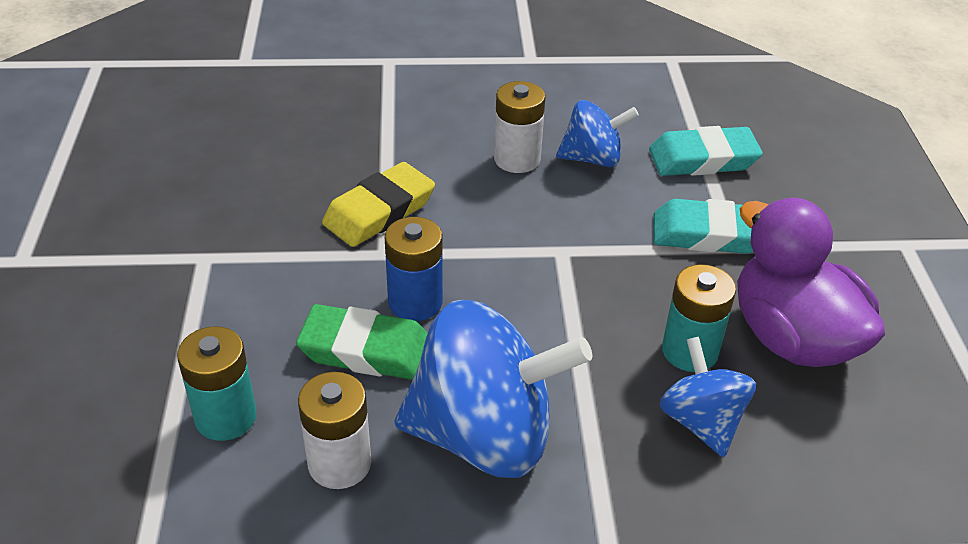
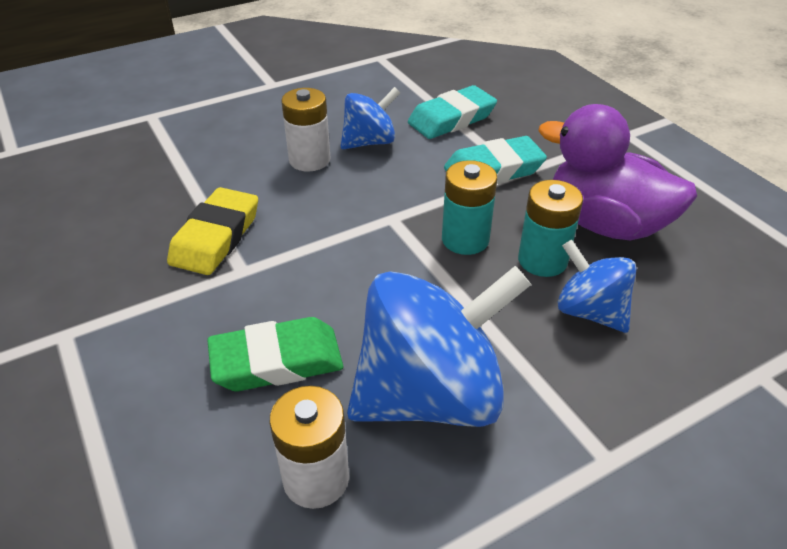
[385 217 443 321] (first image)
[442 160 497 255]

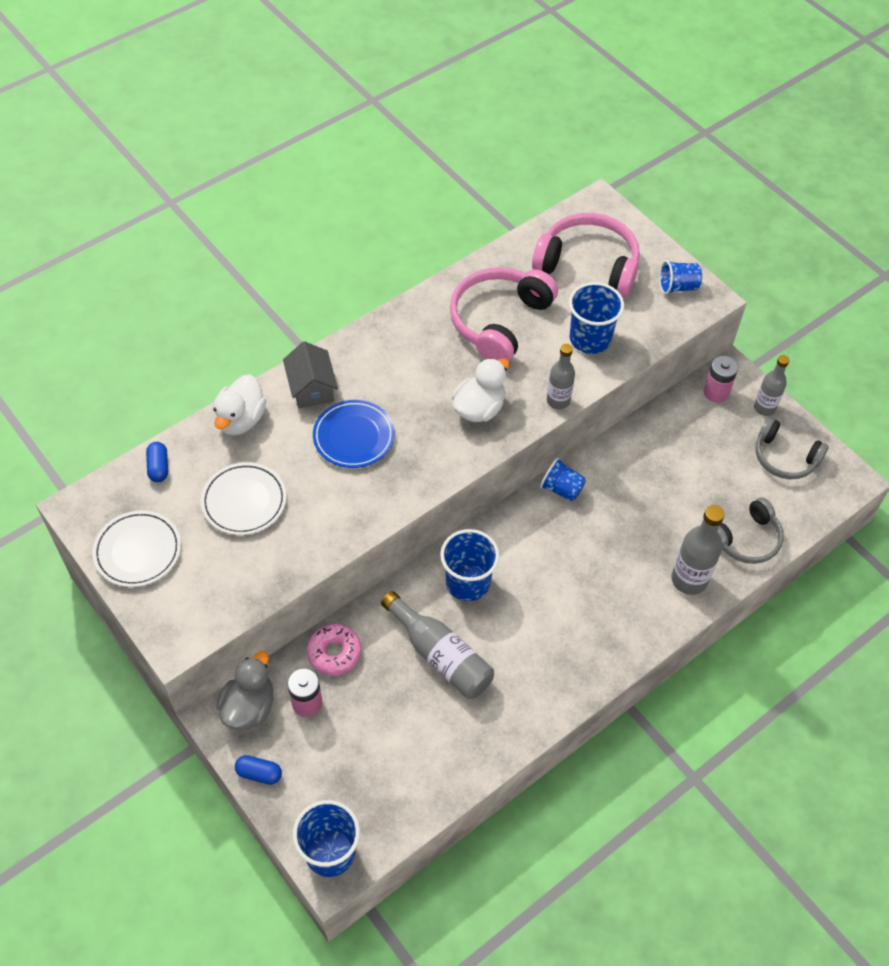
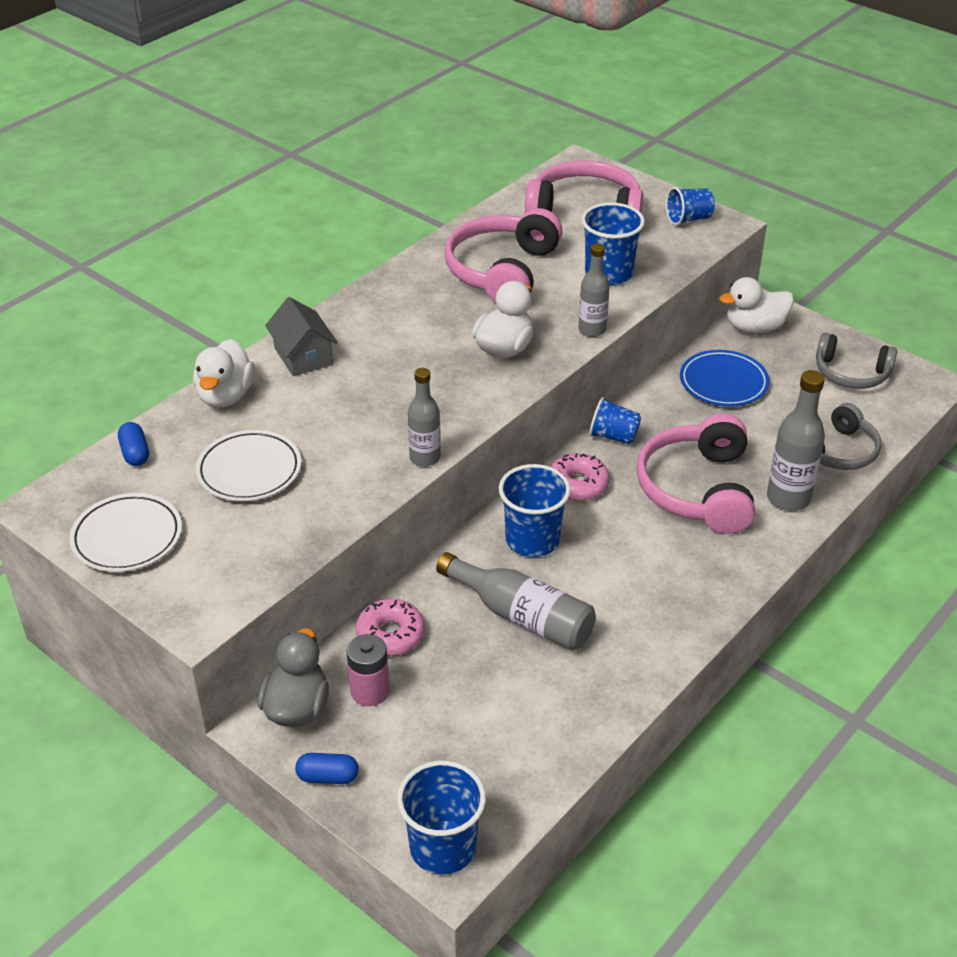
[550 453 610 501]
[636 413 755 534]
[680 350 770 406]
[408 368 441 467]
[719 277 794 333]

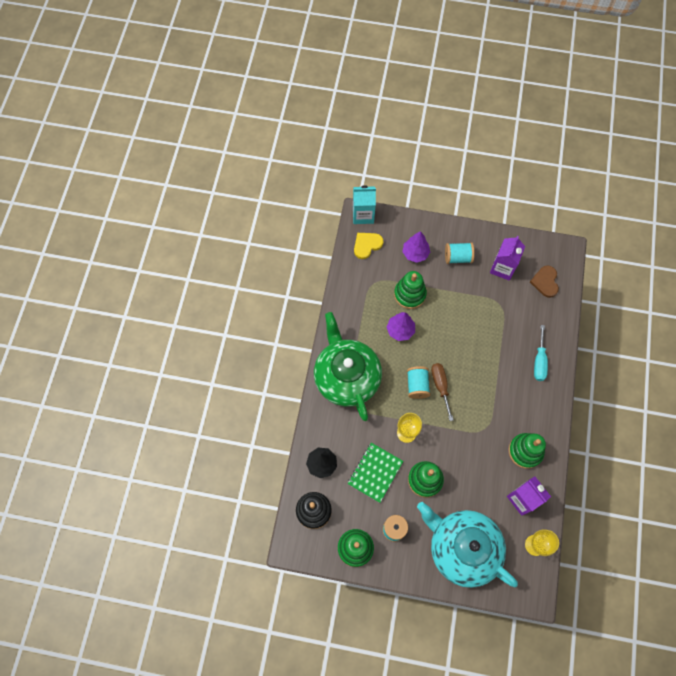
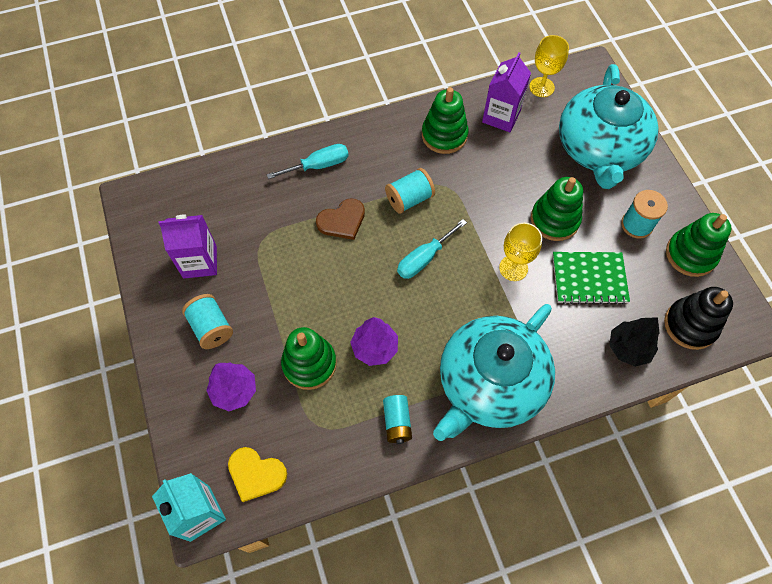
[383 395 412 444]
[385 168 435 214]
[316 198 365 240]
[433 304 555 441]
[397 219 467 279]

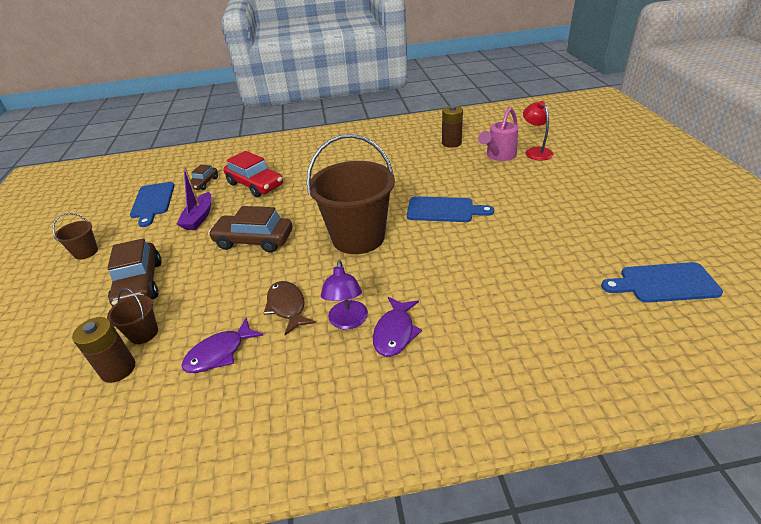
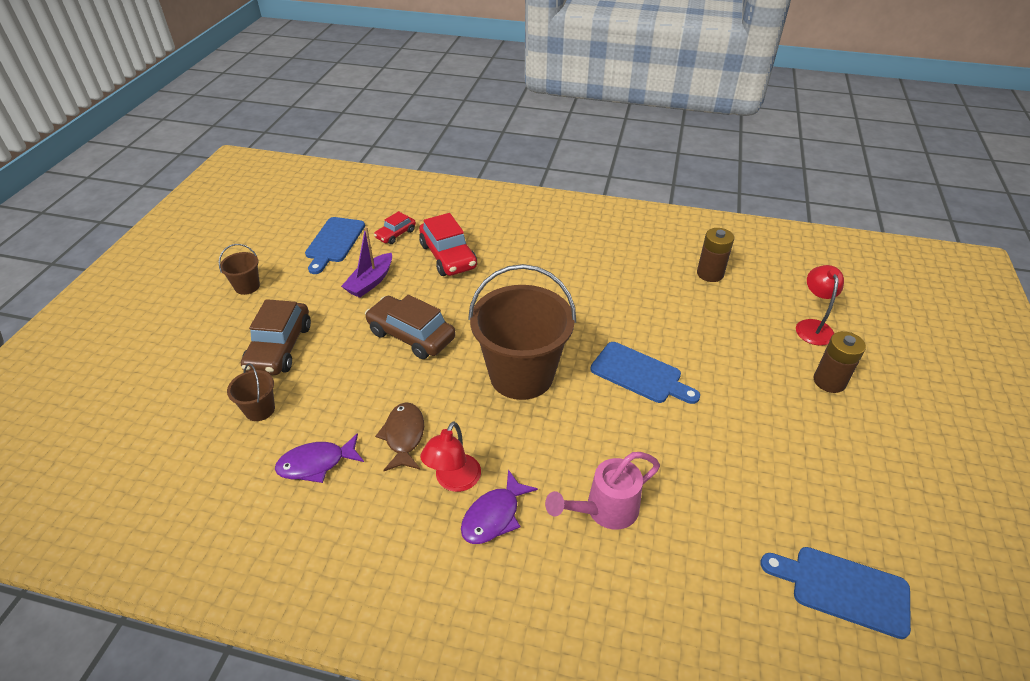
[814 331 866 393]
[545 452 660 530]
[374 211 416 244]
[420 422 481 492]

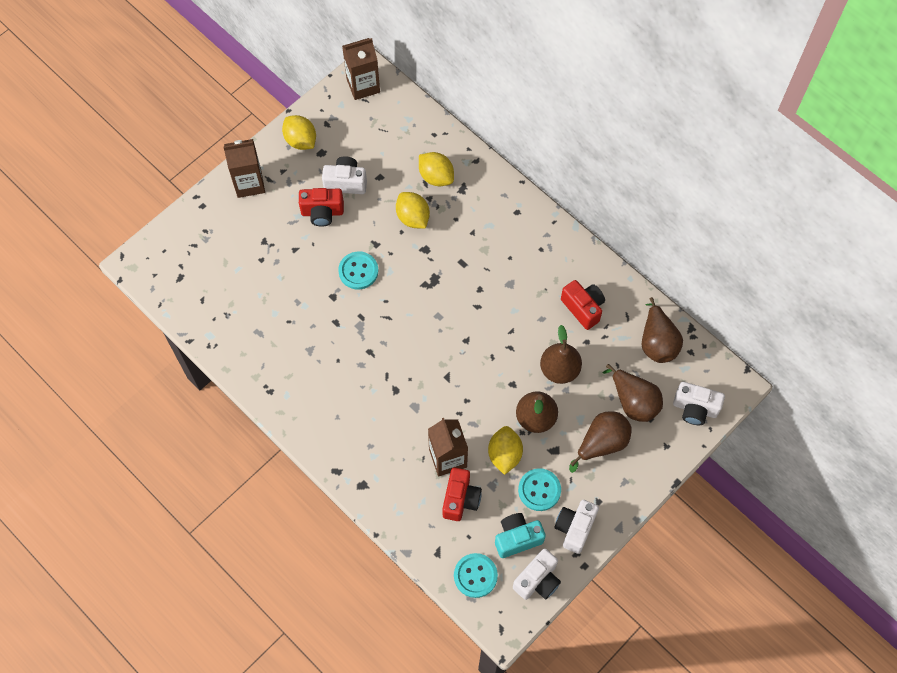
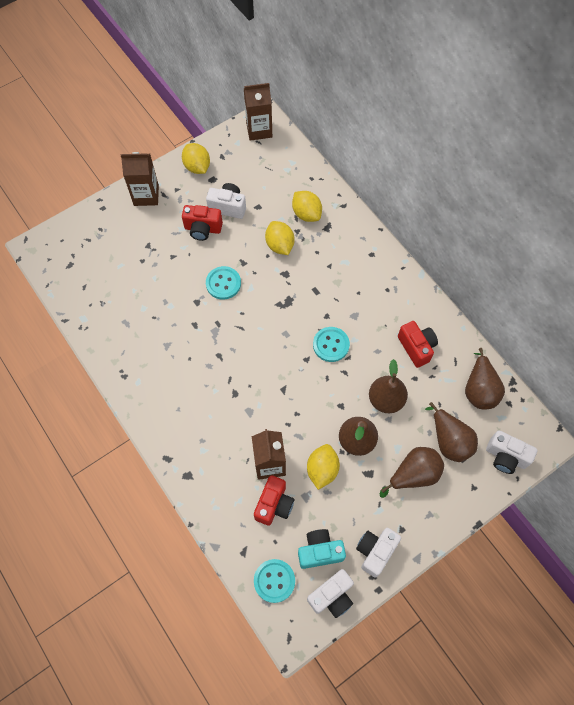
[313 327 350 362]

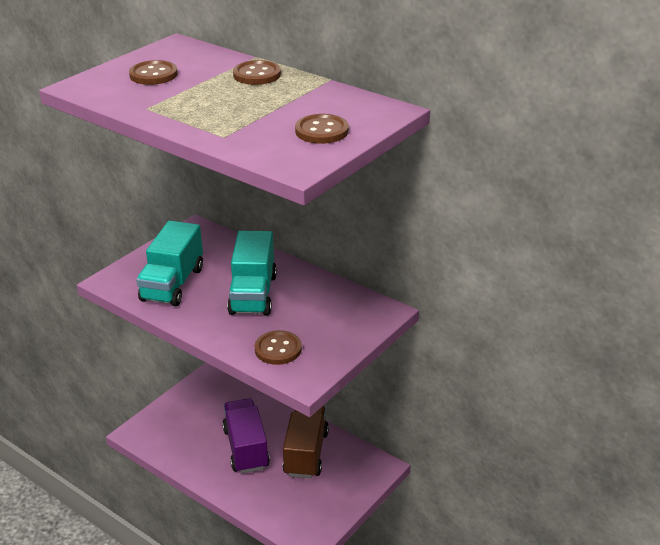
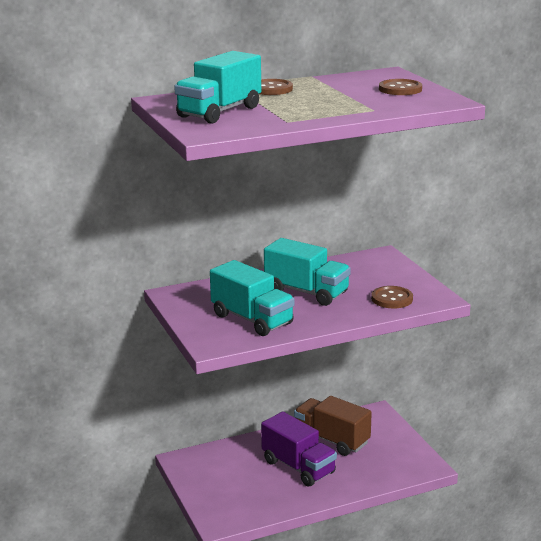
[174 51 261 124]
[261 412 337 487]

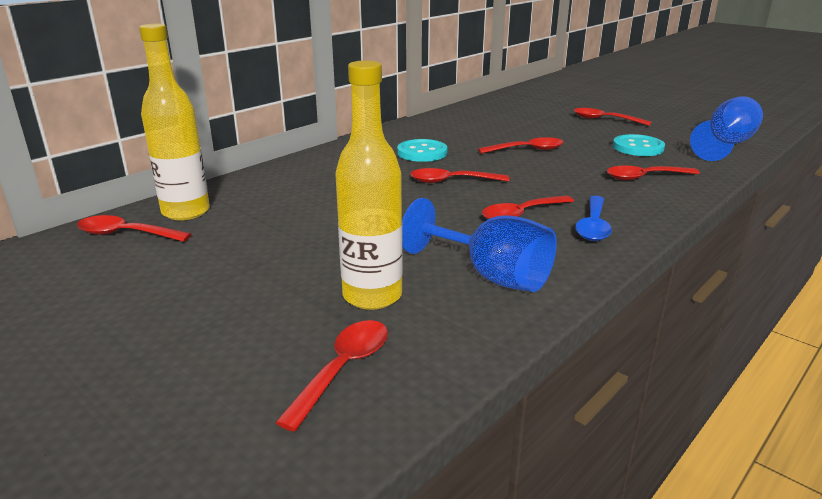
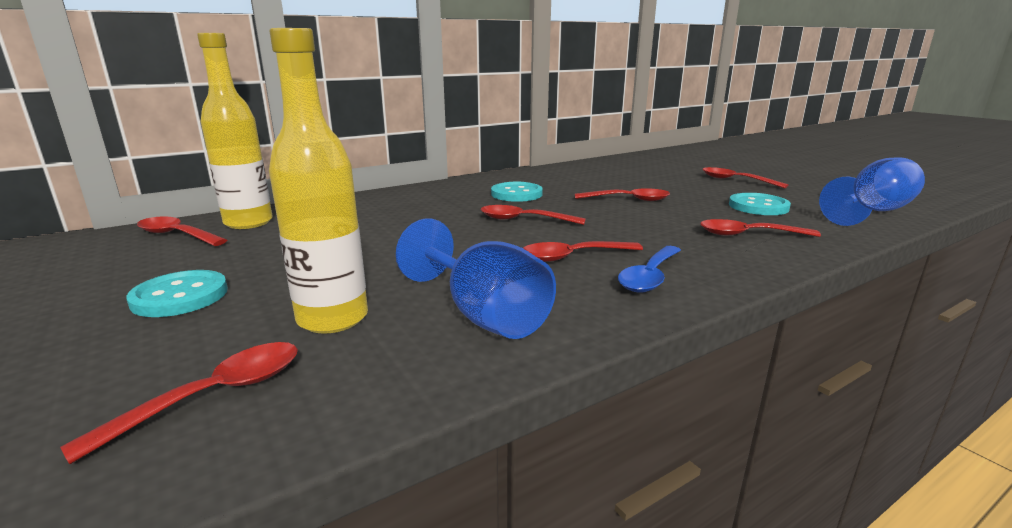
[126 270 228 317]

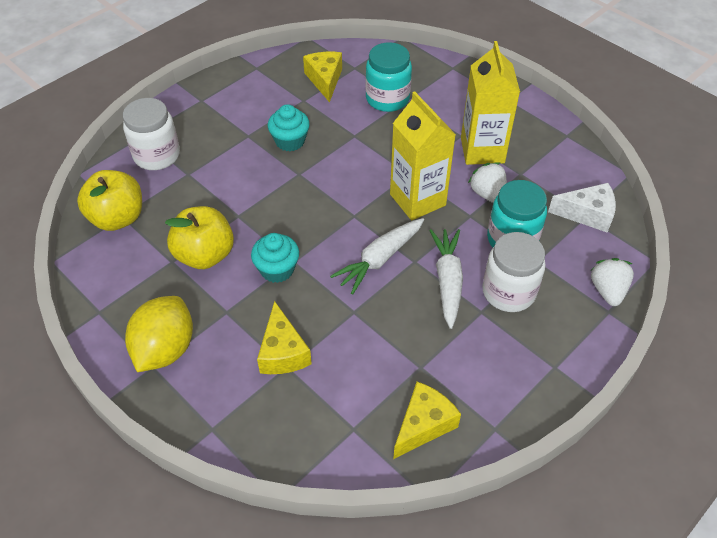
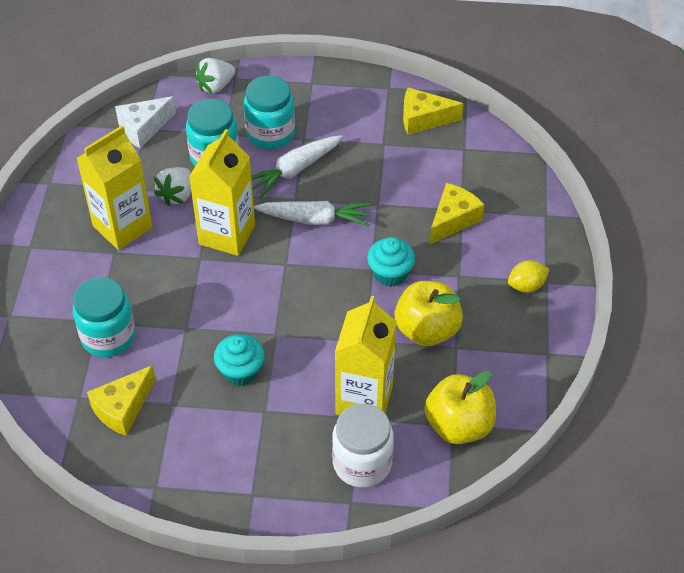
[335 296 397 415]
[244 76 295 149]
[115 96 176 148]
[508 260 550 293]

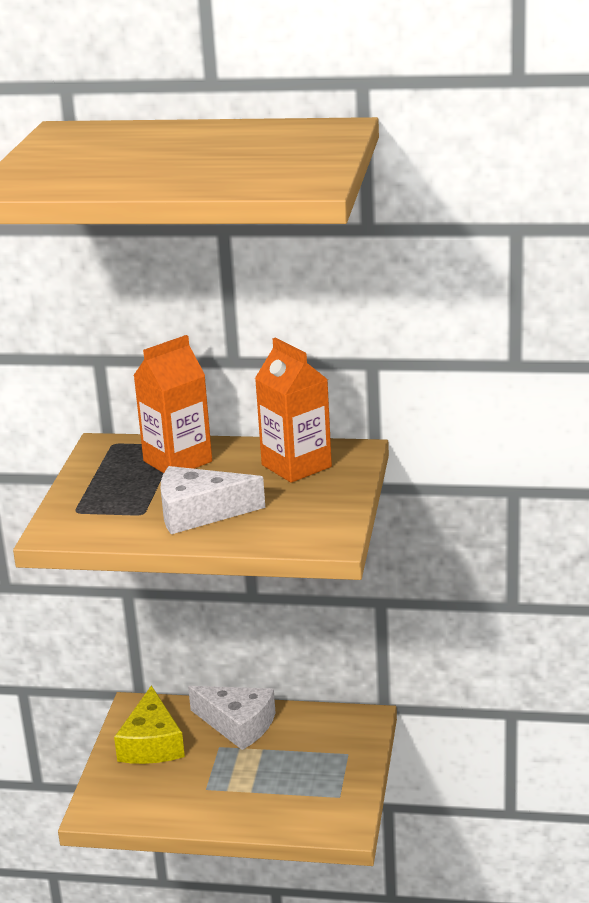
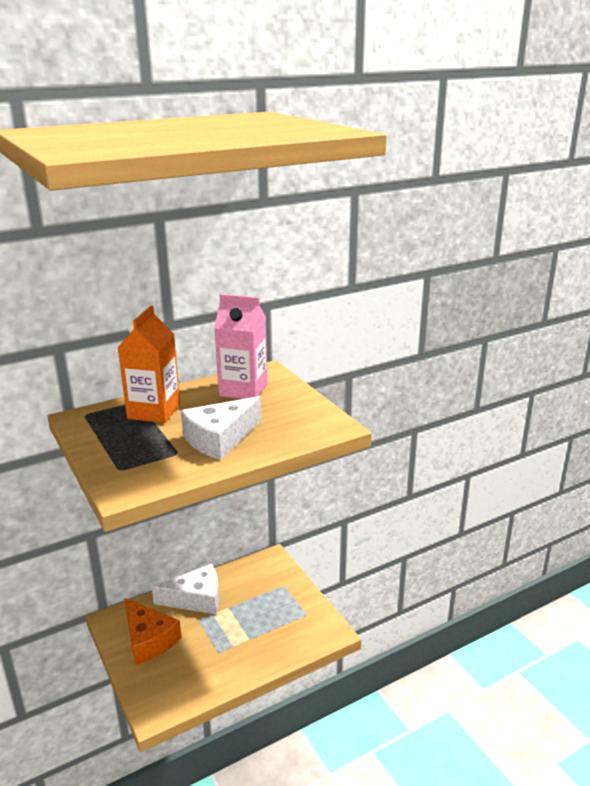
[124 598 182 665]
[214 294 267 399]

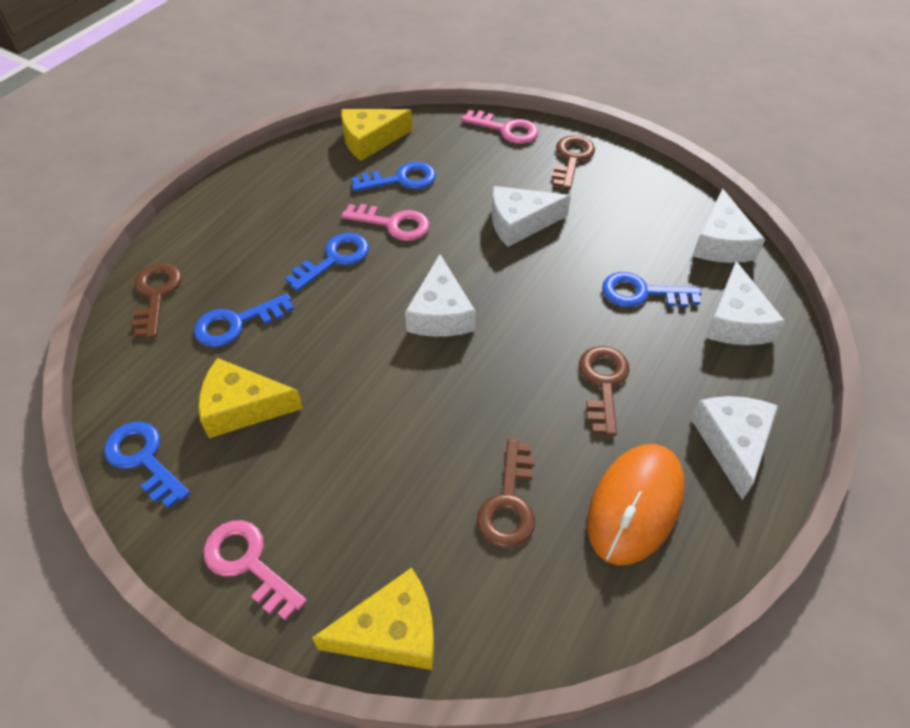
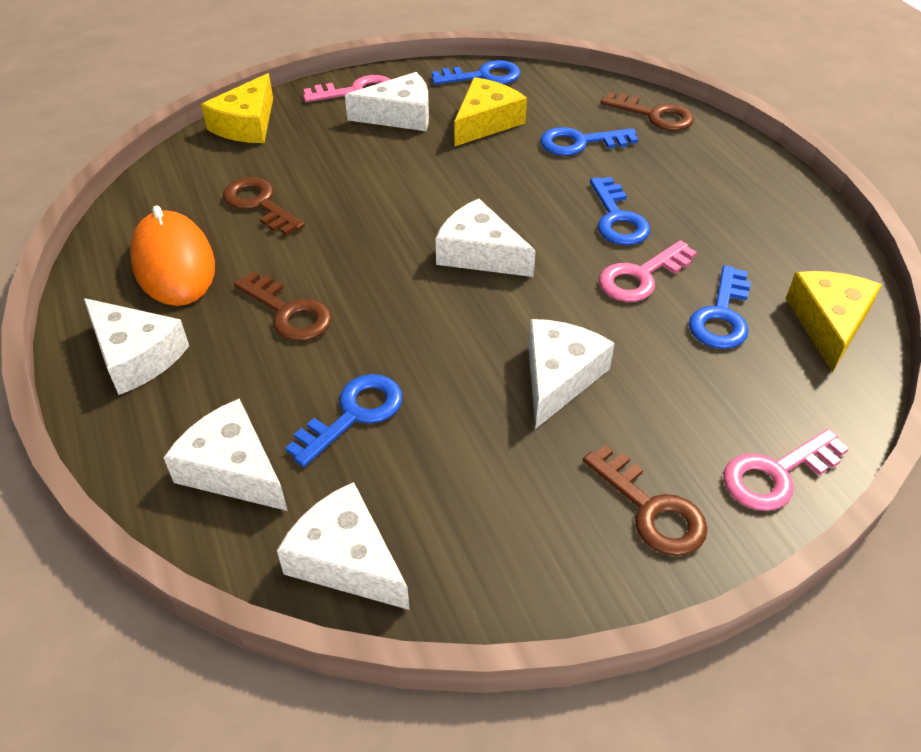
[345 72 429 131]
[540 127 638 156]

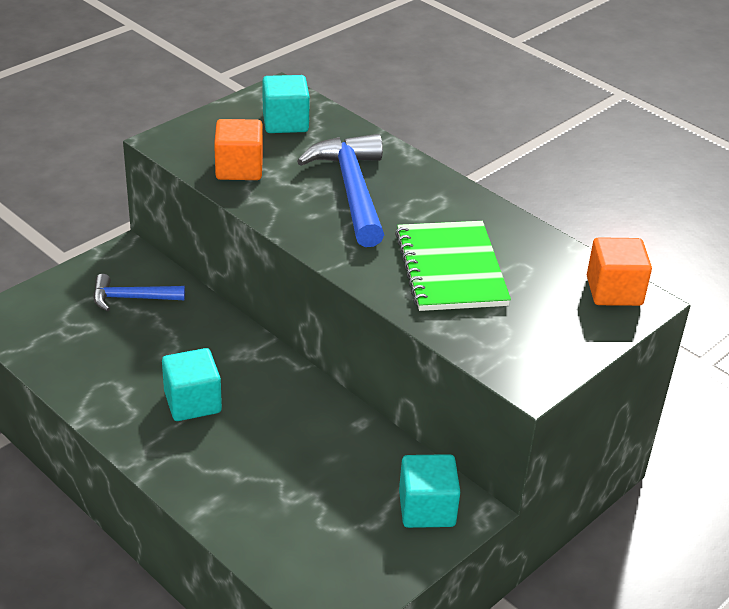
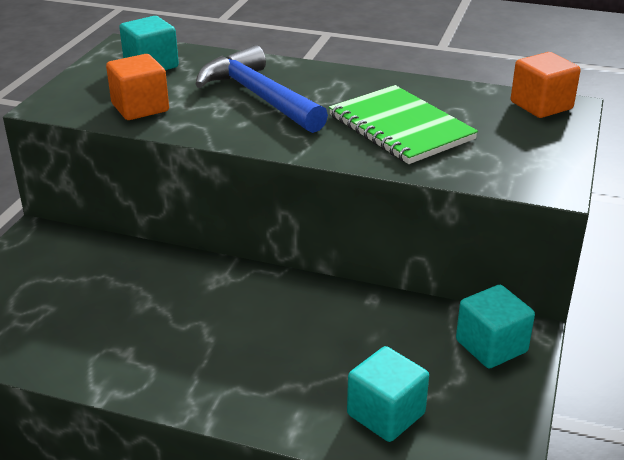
[93 274 185 311] (first image)
[347 346 429 442]

